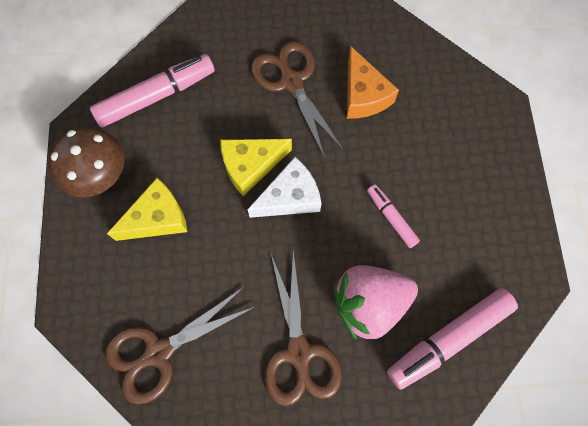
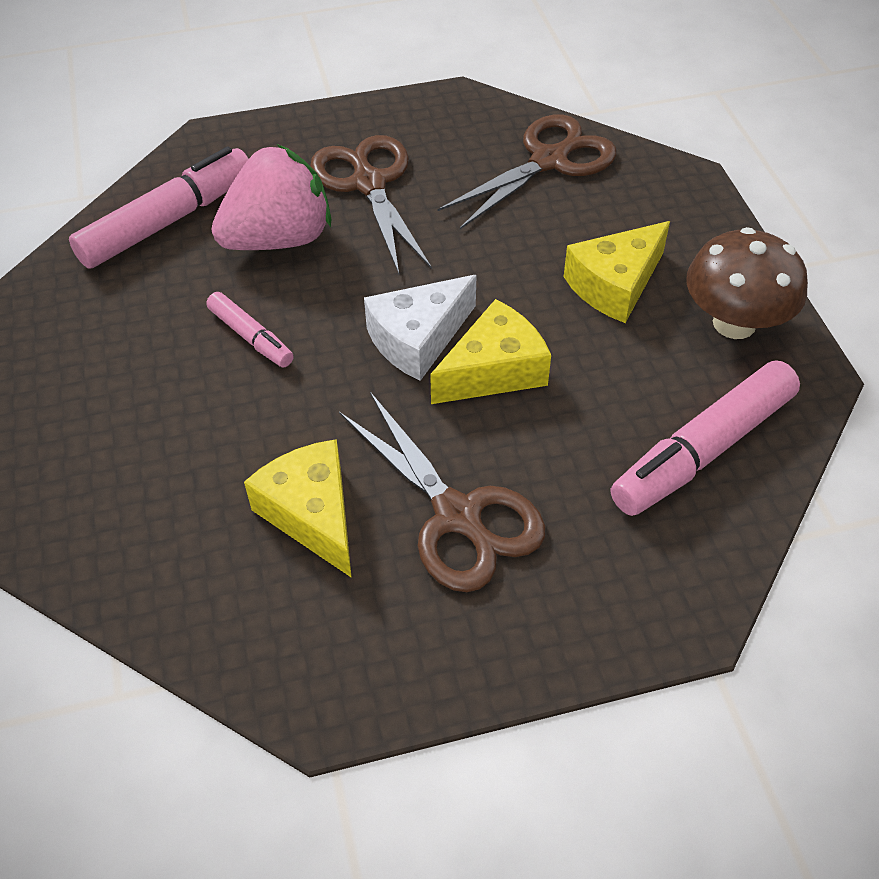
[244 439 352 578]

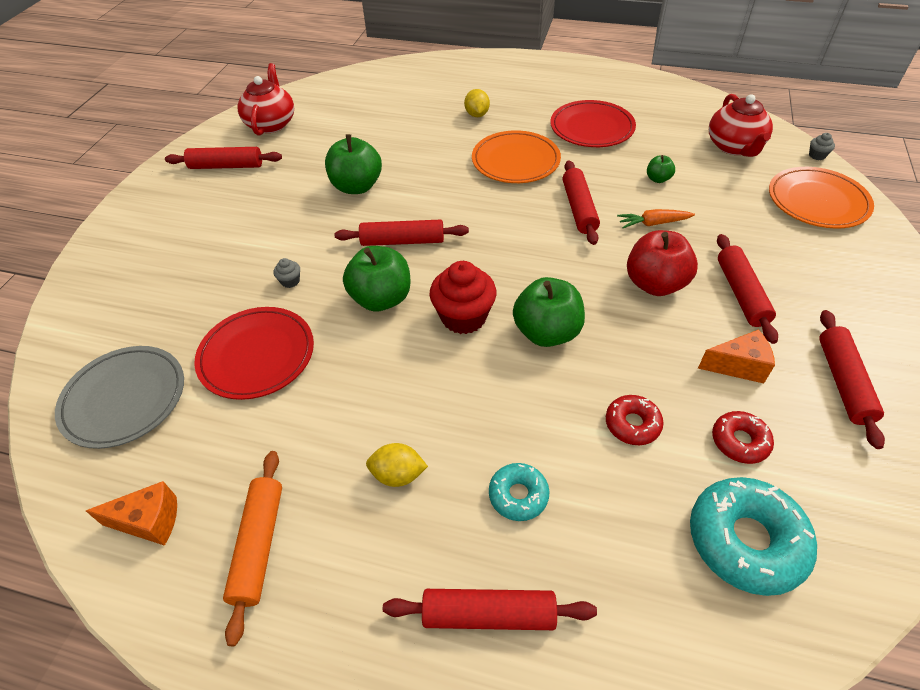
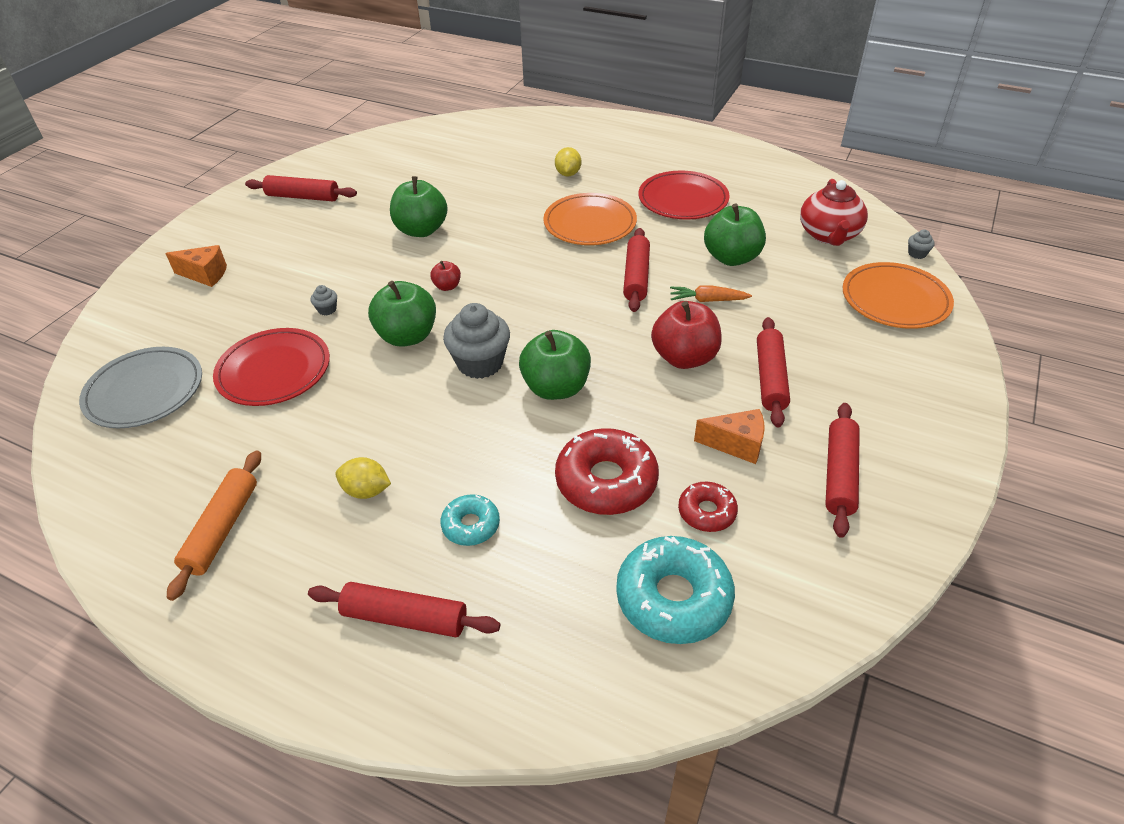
[237 63 294 136] (first image)
[165 245 227 287]
[430 261 461 291]
[443 303 510 379]
[555 428 659 515]
[704 204 766 266]

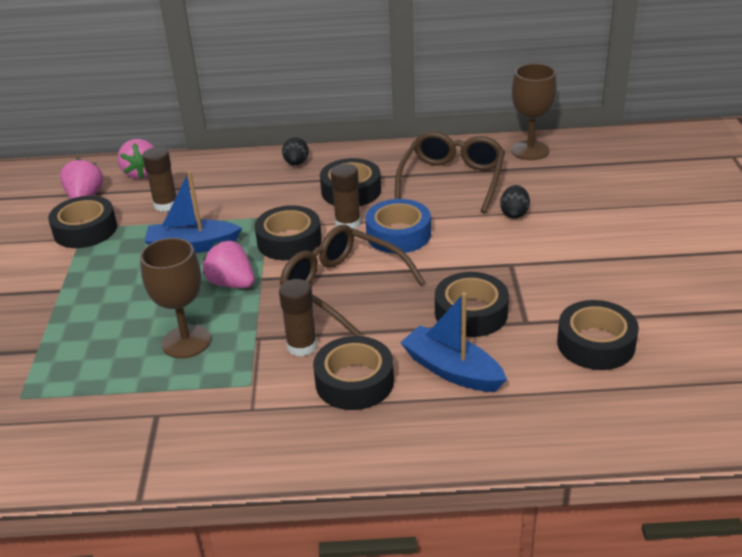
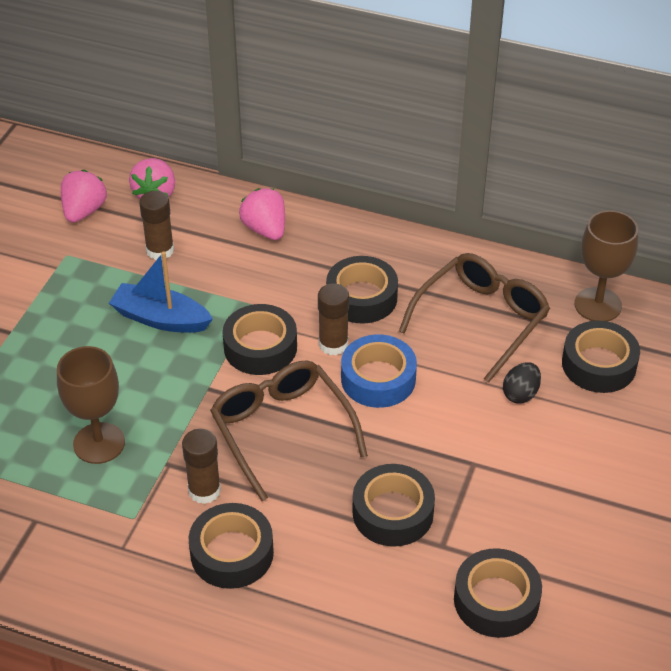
[282 137 309 165] (first image)
[400 292 507 392] (first image)
[562 321 640 393]
[239 188 285 240]

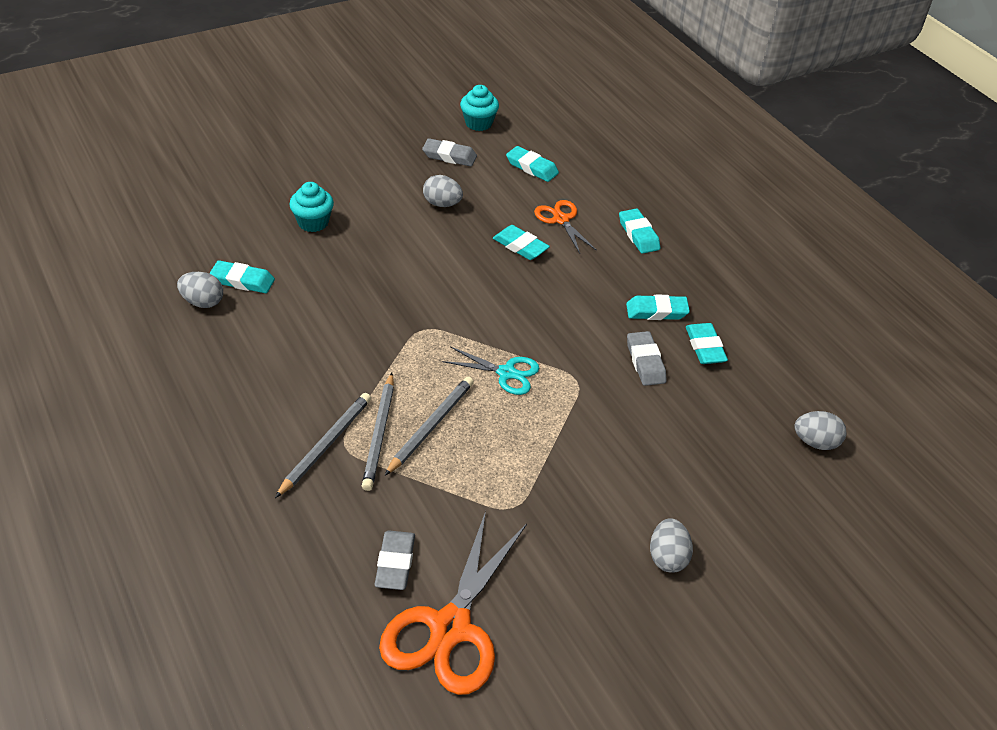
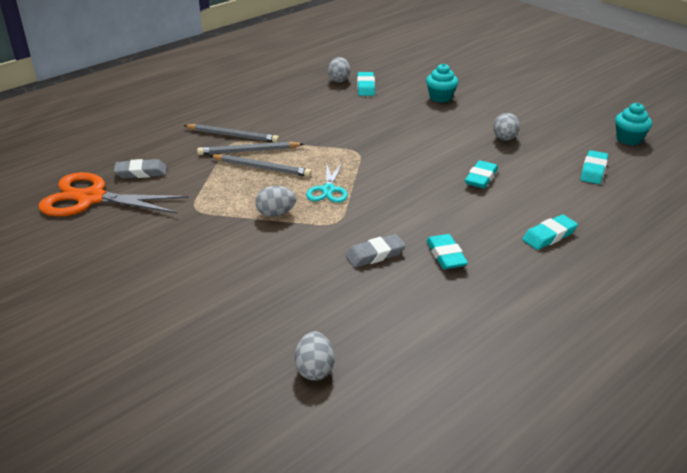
[422 138 477 166] (first image)
[534 200 597 254] (first image)
[686 323 728 364] (first image)
[255 186 296 217]

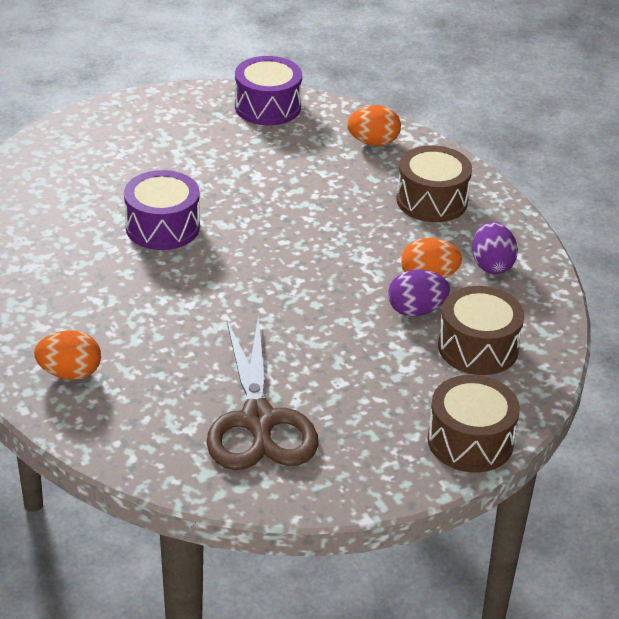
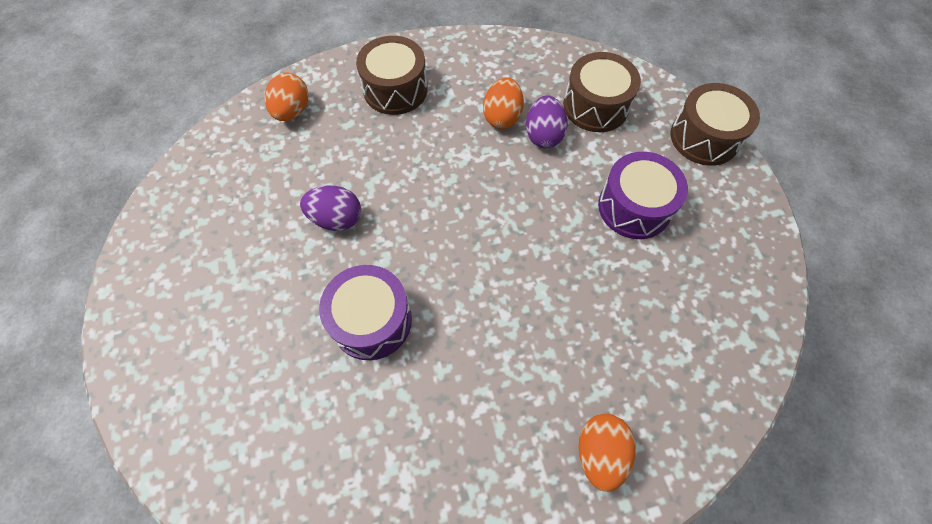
[207 317 319 470] (first image)
[598 152 688 239]
[300 186 361 231]

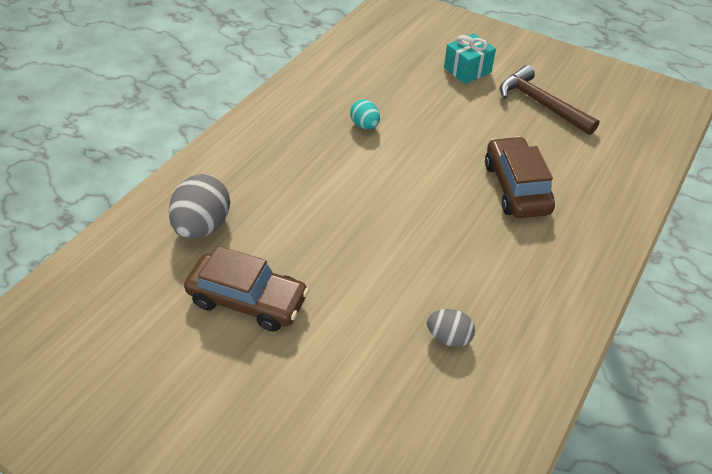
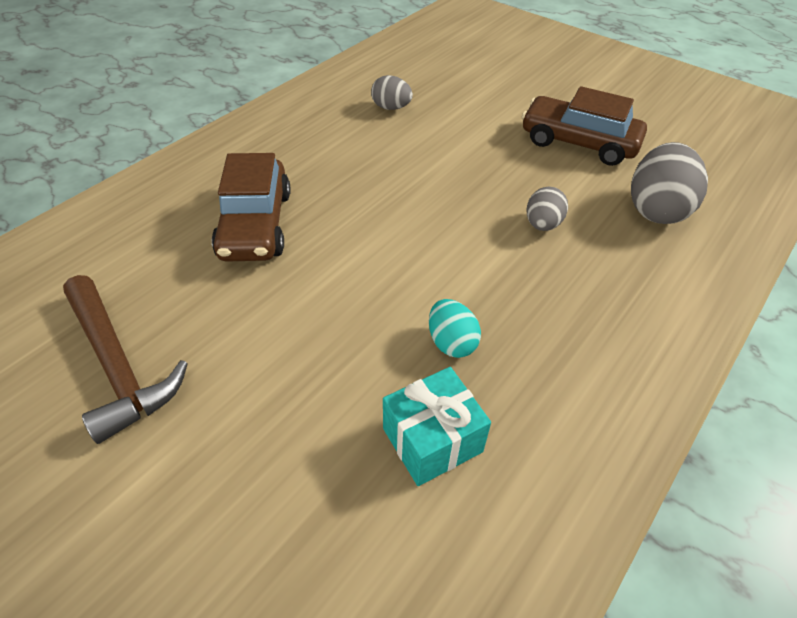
[527 187 568 231]
[383 367 491 486]

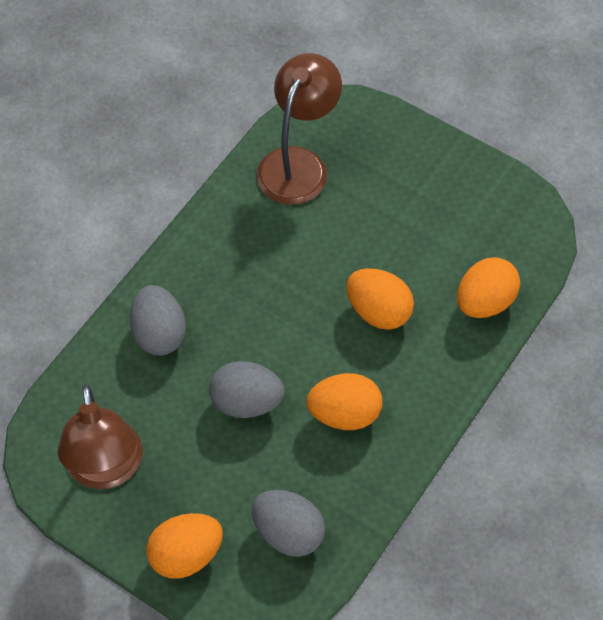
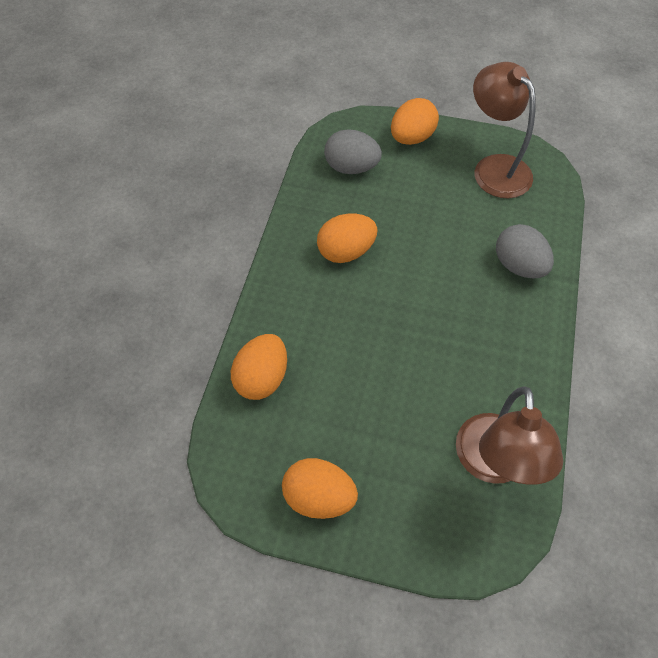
[209 361 285 418] (first image)
[282 458 358 519]

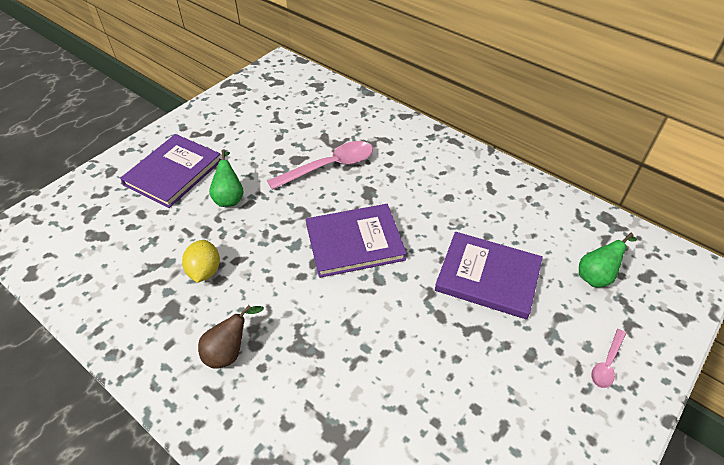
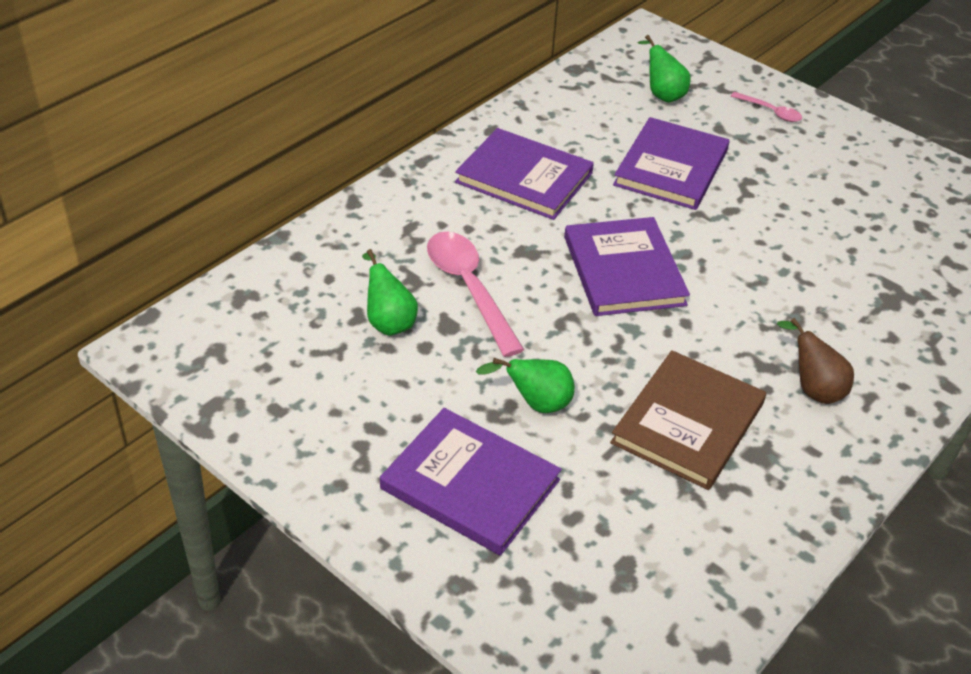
[362 249 418 336]
[455 128 594 220]
[610 350 766 490]

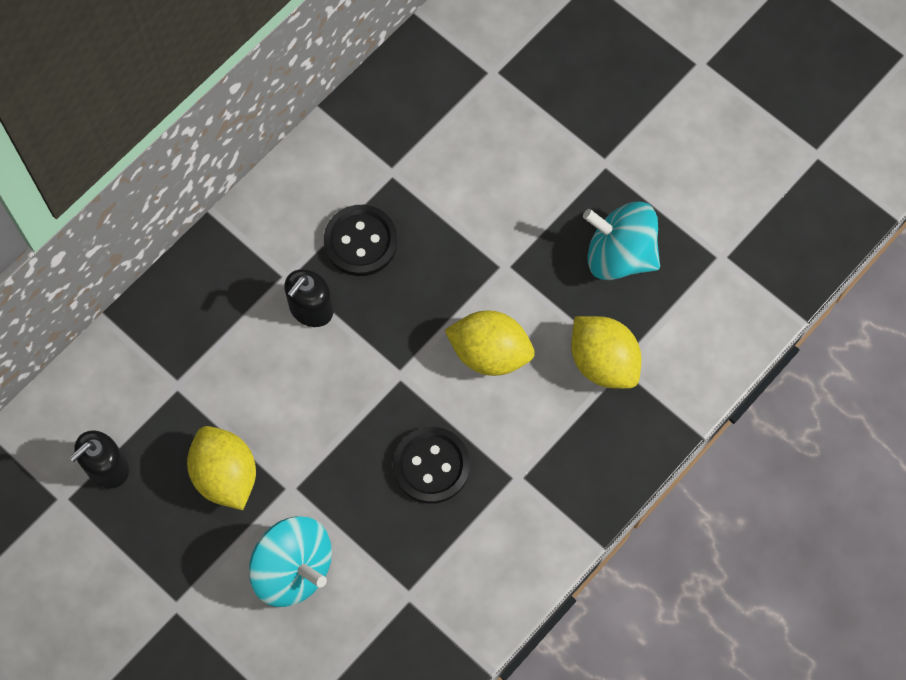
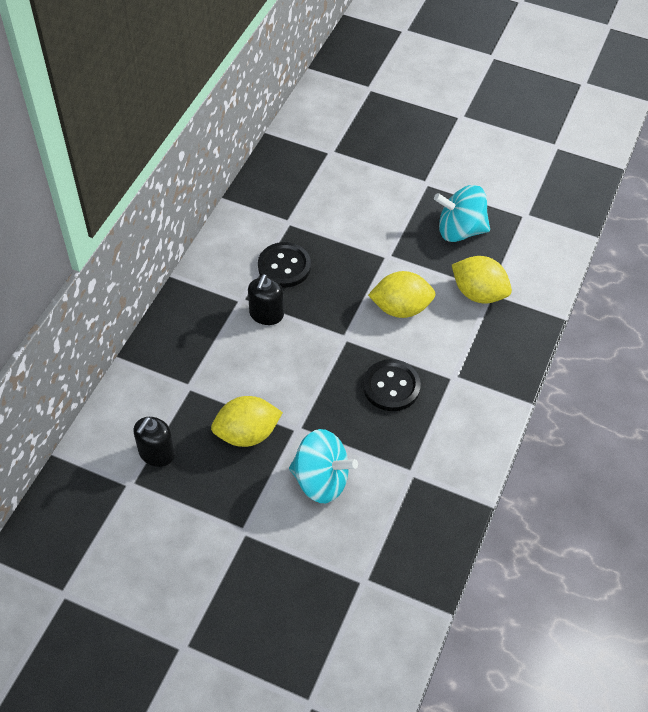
[211 396 283 447]

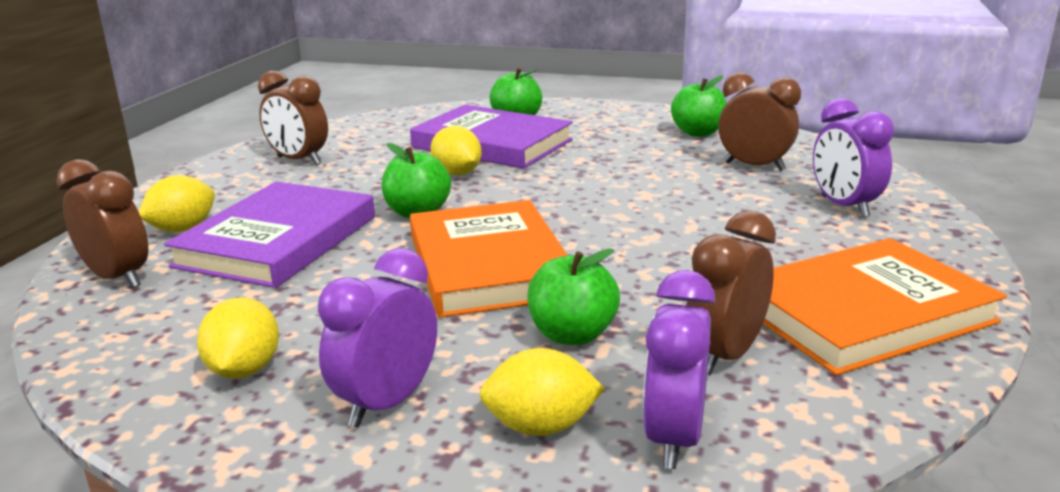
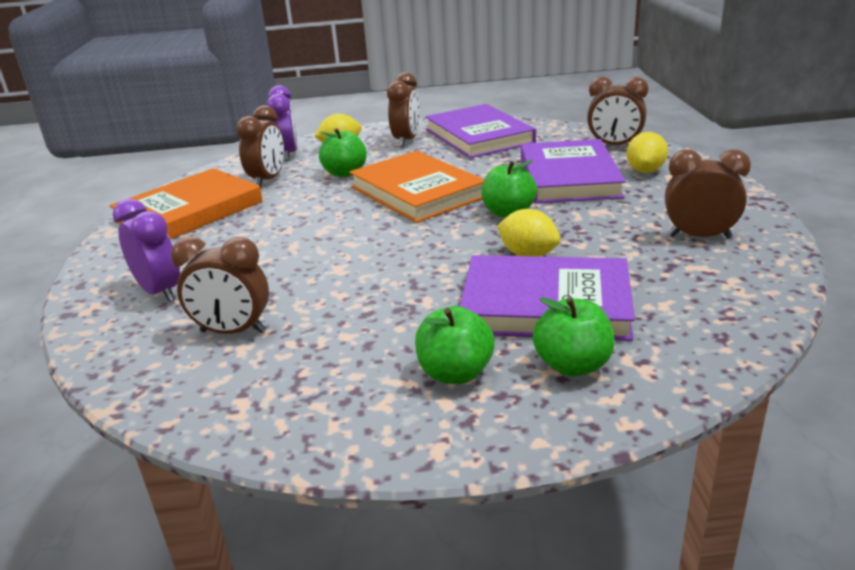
[415 306 494 384]
[425 104 536 158]
[387 72 420 147]

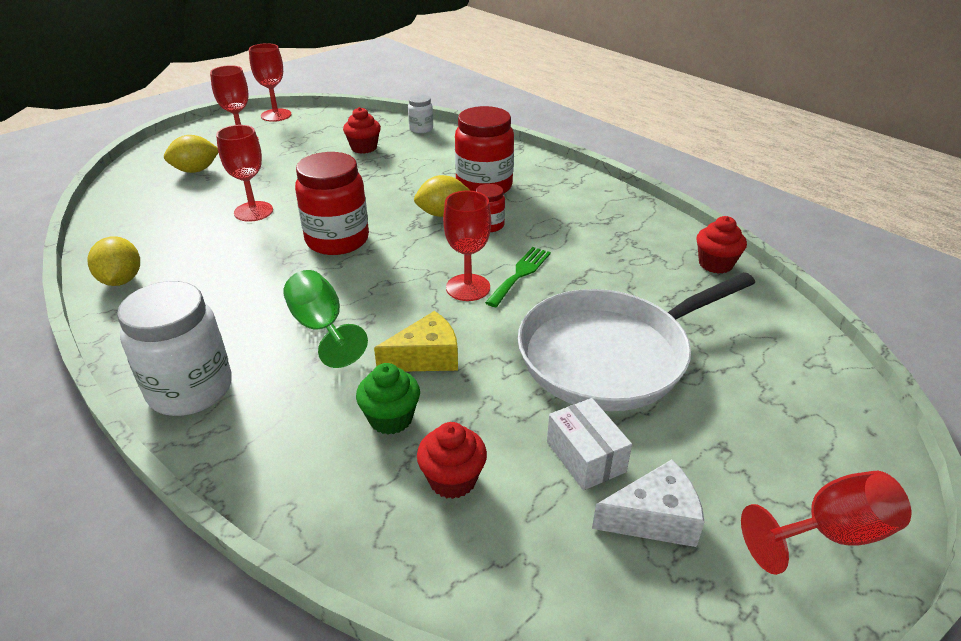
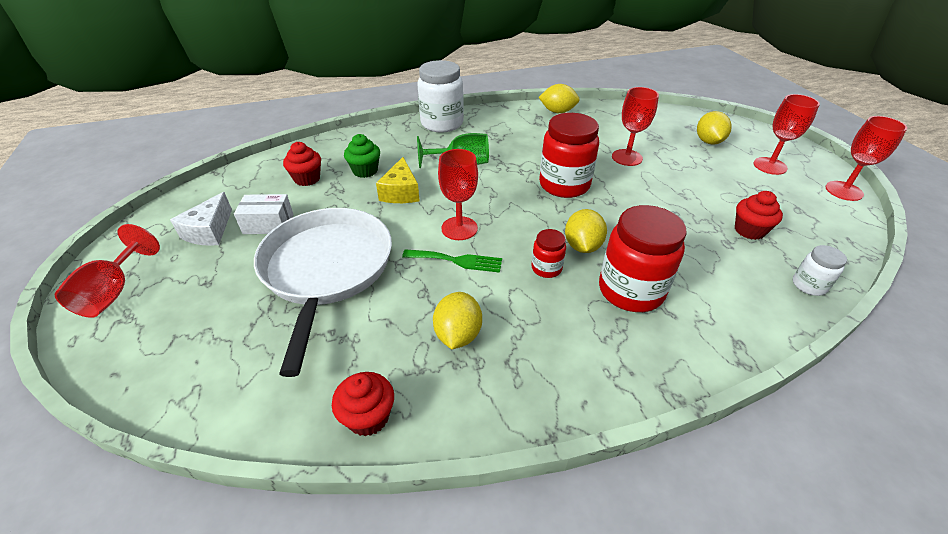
[433 292 482 349]
[402 249 502 273]

